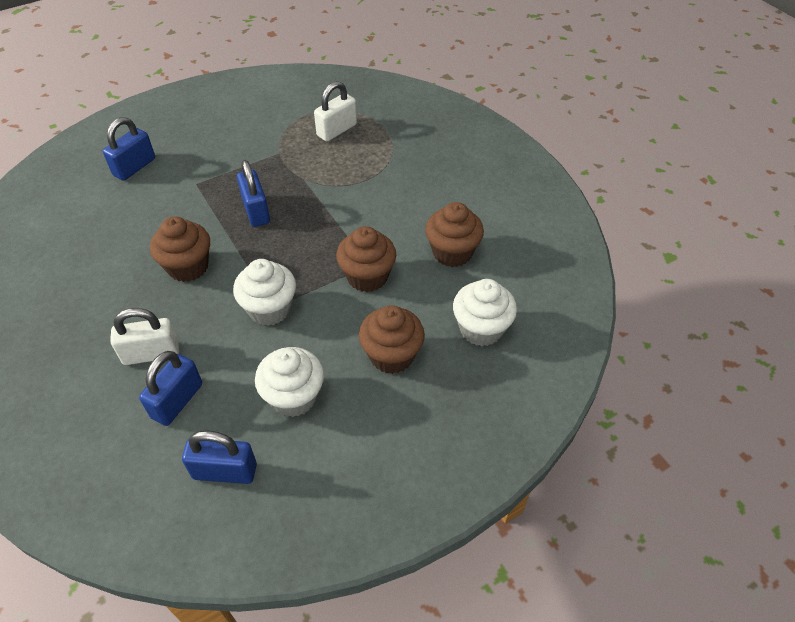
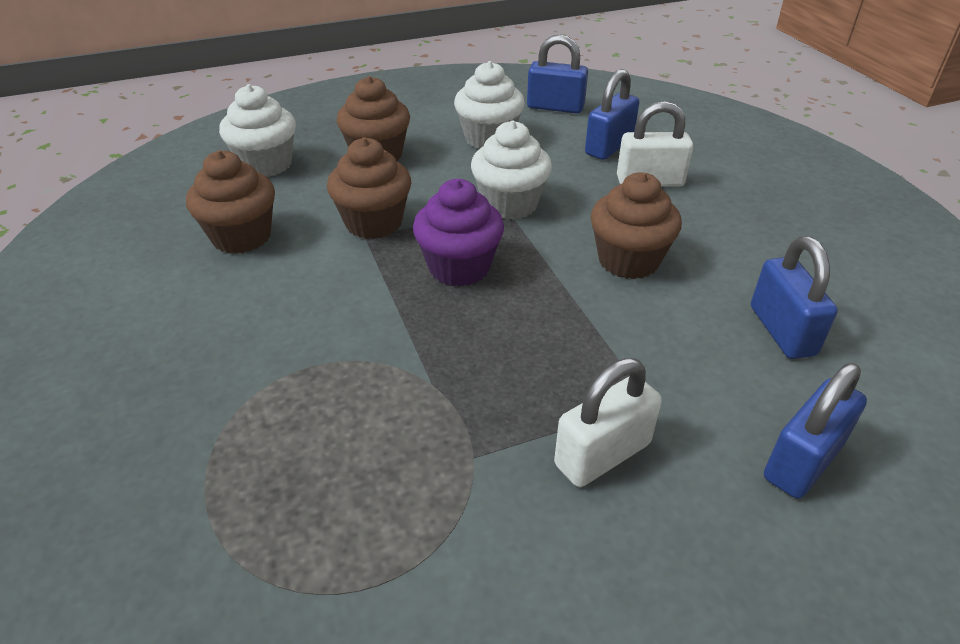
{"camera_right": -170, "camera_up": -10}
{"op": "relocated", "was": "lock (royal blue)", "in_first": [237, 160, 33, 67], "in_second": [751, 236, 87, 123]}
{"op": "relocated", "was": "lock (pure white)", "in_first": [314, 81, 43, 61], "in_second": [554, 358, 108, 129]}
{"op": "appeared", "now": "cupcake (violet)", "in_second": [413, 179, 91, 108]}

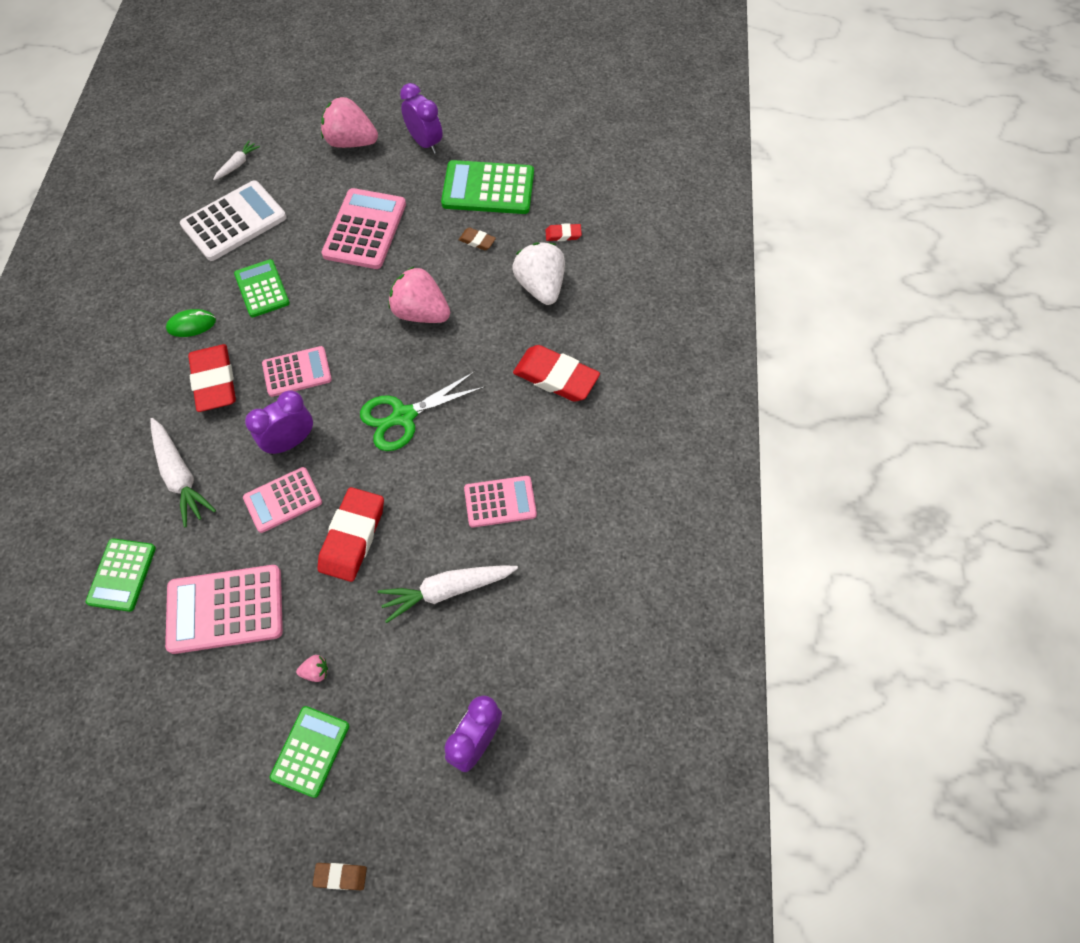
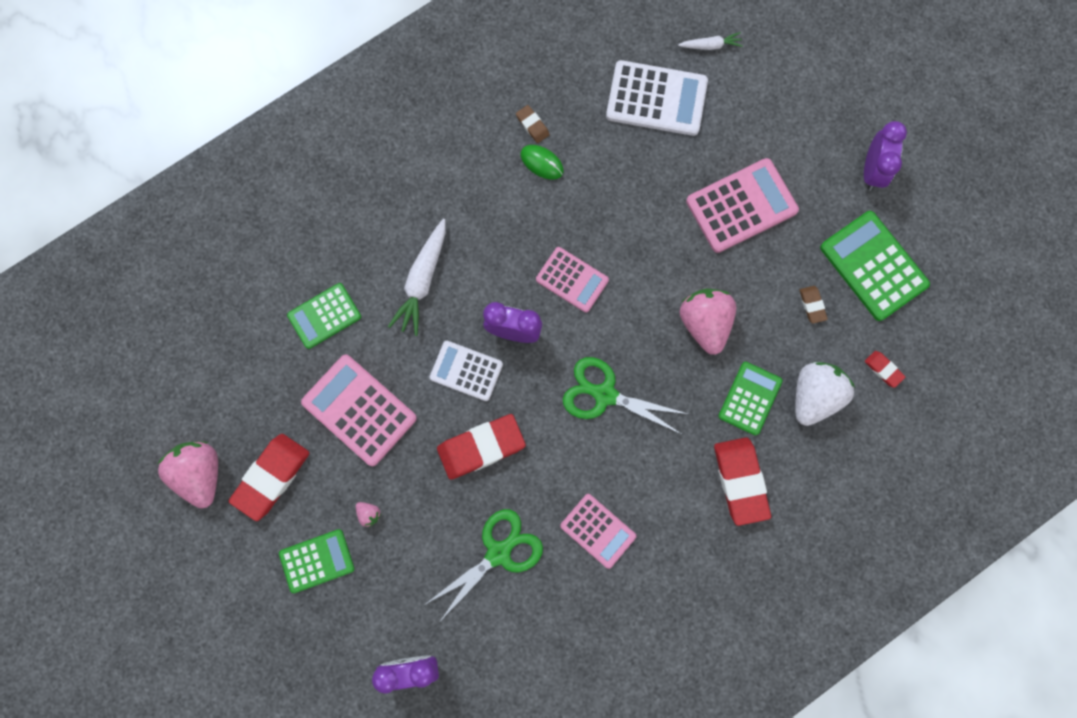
{"camera_right": 50, "camera_up": 15}
{"op": "relocated", "was": "pencil eraser (crimson)", "in_first": [188, 344, 48, 68], "in_second": [229, 434, 80, 87]}
{"op": "relocated", "was": "adding machine (emerald)", "in_first": [234, 259, 56, 58], "in_second": [718, 362, 64, 74]}
{"op": "colour", "was": "adding machine (pink)", "now": "adding machine (pure white)", "in_first": [243, 467, 79, 66], "in_second": [430, 341, 73, 60]}
{"op": "relocated", "was": "pencil eraser (dark brown)", "in_first": [313, 863, 54, 27], "in_second": [516, 105, 34, 38]}
{"op": "relocated", "was": "strawberry (pink)", "in_first": [321, 97, 57, 51], "in_second": [158, 441, 60, 67]}
{"op": "exchanged", "was": "root vegetable (pure white)", "now": "scissors (emerald)", "in_first": [378, 565, 140, 58], "in_second": [424, 509, 119, 111]}

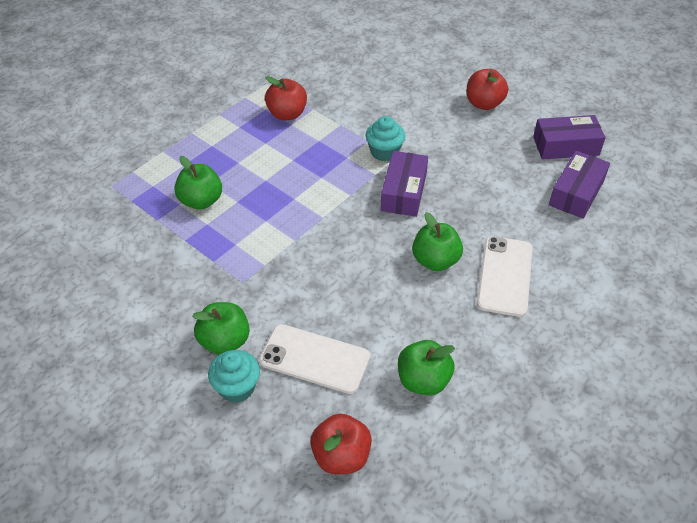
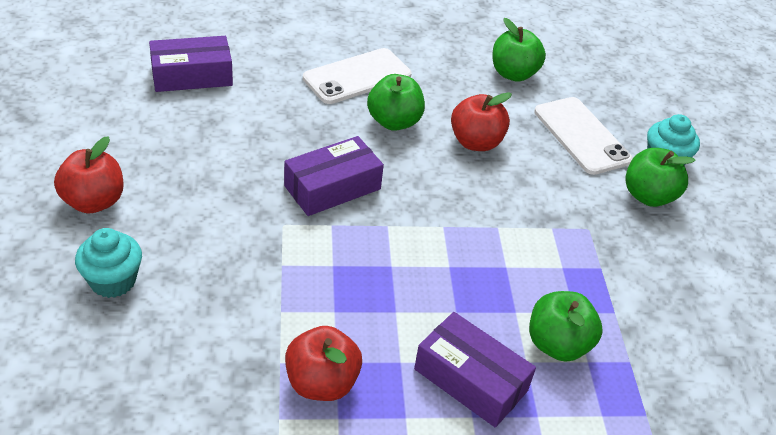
{"camera_right": -140, "camera_up": -5}
{"op": "relocated", "was": "apple fruit (crimson)", "in_first": [310, 414, 62, 61], "in_second": [451, 92, 61, 59]}
{"op": "relocated", "was": "cupcake (turquoise)", "in_first": [365, 116, 40, 45], "in_second": [75, 228, 67, 70]}
{"op": "relocated", "was": "box (violet)", "in_first": [533, 115, 72, 44], "in_second": [414, 312, 122, 115]}

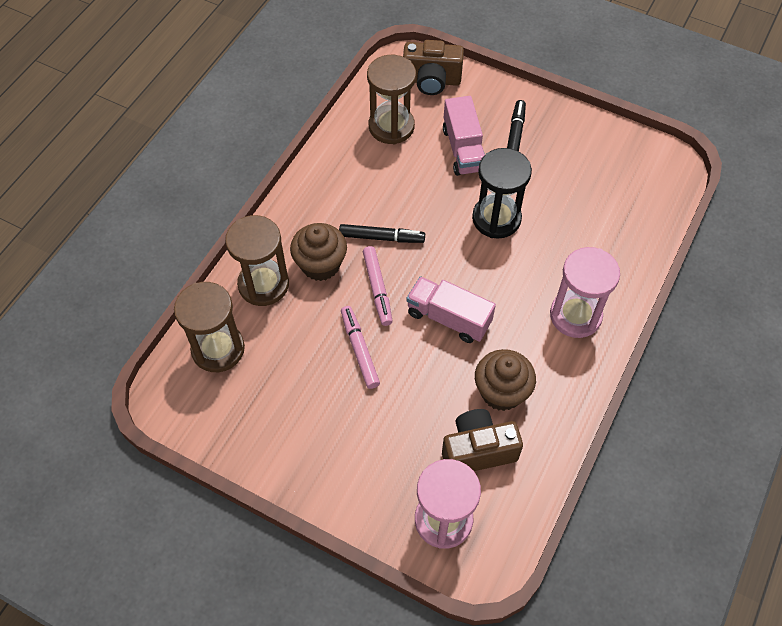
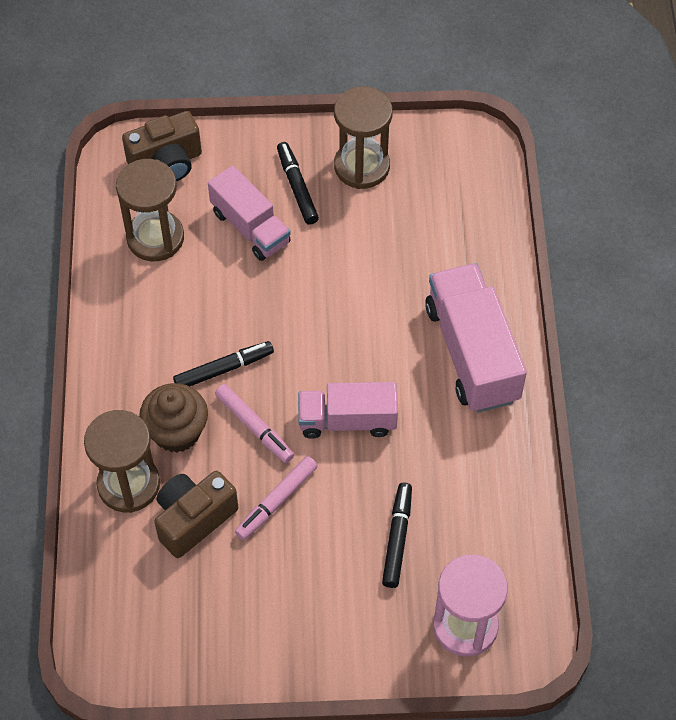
{"camera_right": -30, "camera_up": 0}
{"op": "relocated", "was": "hourglass (dark brown)", "in_first": [174, 282, 71, 90], "in_second": [334, 86, 59, 103]}
{"op": "spun", "was": "felt pen (pink)", "in_first": [341, 306, 39, 83], "in_second": [235, 456, 82, 84], "clockwise": -90}
{"op": "relocated", "was": "compact camera (dark brown)", "in_first": [442, 409, 81, 62], "in_second": [154, 471, 84, 87]}
{"op": "missing", "was": "hourglass (ebony)", "in_first": [472, 148, 60, 91]}
{"op": "missing", "was": "cupcake (dark brown)", "in_first": [475, 349, 61, 62]}
{"op": "exchanged", "was": "hourglass (pink)", "now": "toy truck (pink)", "in_first": [550, 247, 70, 91], "in_second": [425, 263, 102, 150]}
{"op": "appeared", "now": "felt pen (ebony)", "in_second": [382, 483, 30, 105]}

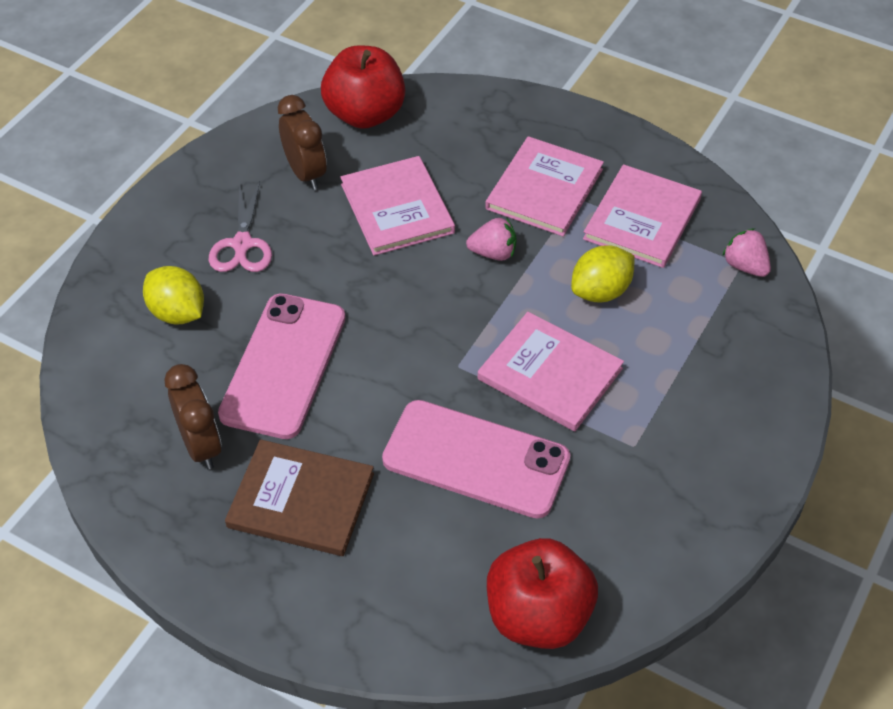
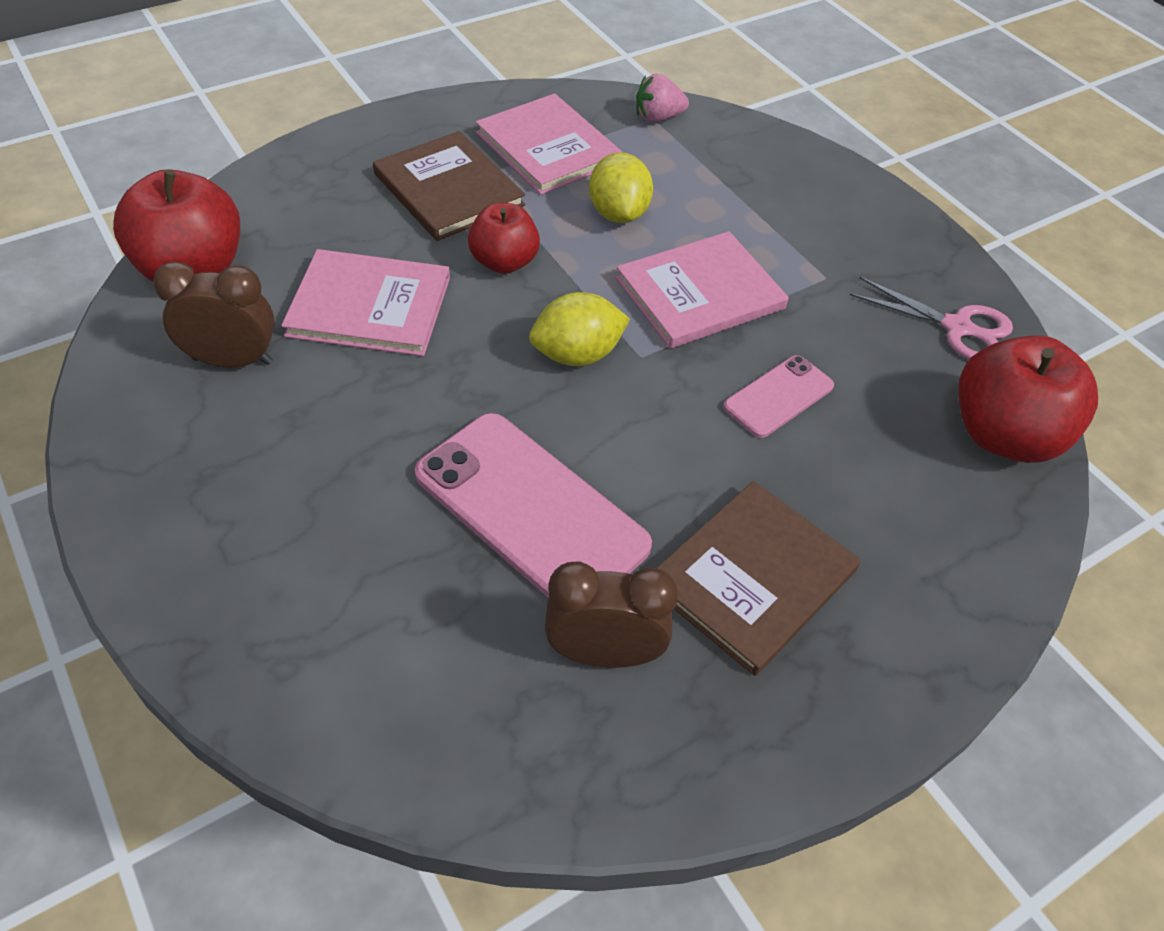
{"camera_right": -65, "camera_up": 0}
{"op": "relocated", "was": "citrus fruit (golden)", "in_first": [143, 266, 61, 58], "in_second": [529, 292, 101, 74]}
{"op": "relocated", "was": "scissors (pink)", "in_first": [209, 181, 63, 91], "in_second": [850, 277, 163, 82]}
{"op": "size", "was": "phone (pink)", "in_first": [382, 400, 188, 119], "in_second": [723, 355, 111, 83], "ratio": 0.52}
{"op": "exchanged", "was": "strawberry (pink)", "now": "apple fruit (crimson)", "in_first": [466, 217, 51, 44], "in_second": [468, 203, 72, 71]}
{"op": "colour", "was": "hardcover (pink)", "now": "hardcover (dark brown)", "in_first": [485, 136, 119, 100], "in_second": [373, 131, 152, 110]}

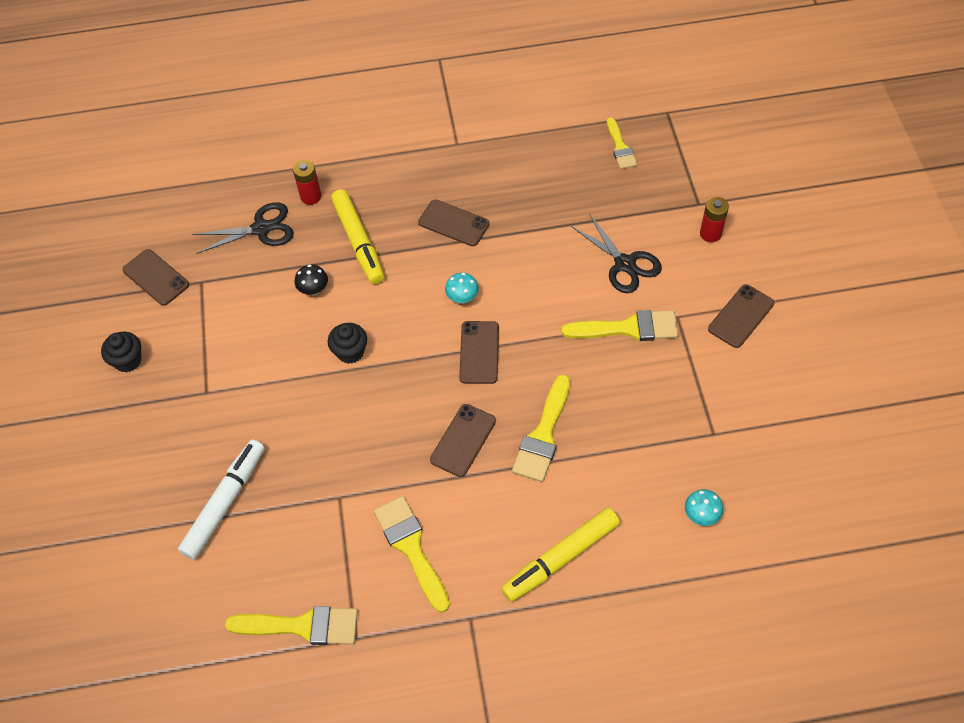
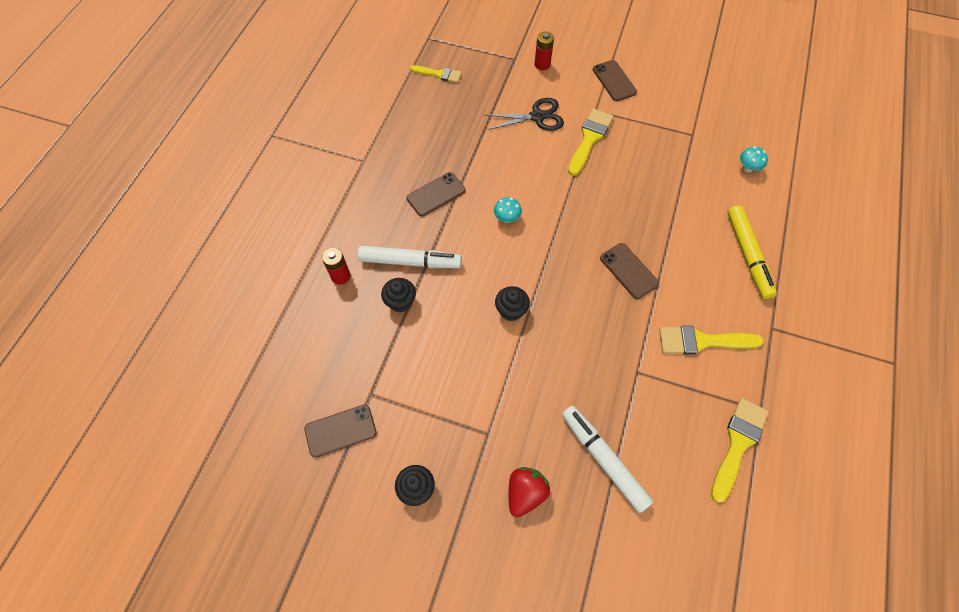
{"camera_right": -65, "camera_up": 5}
{"op": "missing", "was": "scissors (ebony)", "in_first": [192, 202, 102, 52]}
{"op": "missing", "was": "mushroom (ebony)", "in_first": [295, 265, 33, 30]}
{"op": "colour", "was": "felt pen (golden)", "now": "felt pen (pure white)", "in_first": [331, 189, 53, 95], "in_second": [357, 246, 105, 22]}
{"op": "missing", "was": "phone (dark brown)", "in_first": [459, 321, 40, 63]}
{"op": "missing", "was": "paintbrush (golden)", "in_first": [512, 374, 58, 108]}
{"op": "appeared", "now": "cupcake (ebony)", "in_second": [381, 278, 35, 35]}
{"op": "appeared", "now": "strawberry (crimson)", "in_second": [509, 467, 41, 50]}

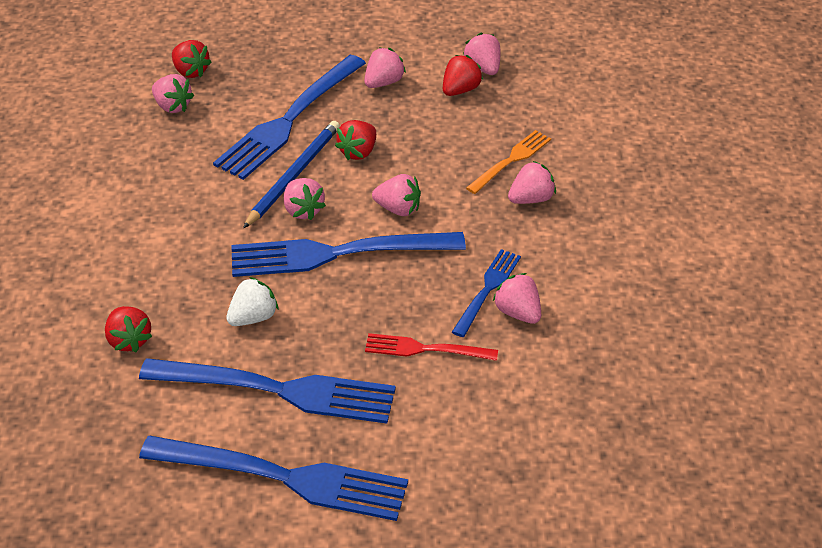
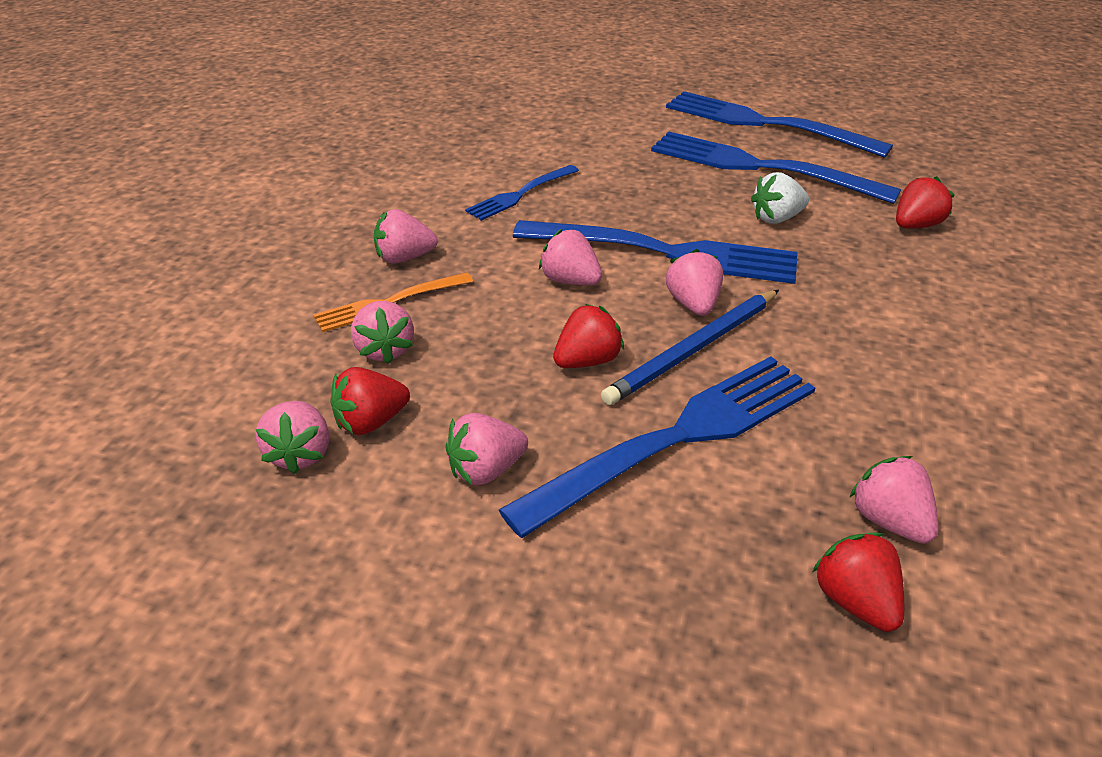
{"camera_right": -160, "camera_up": -5}
{"op": "spun", "was": "strawberry (crimson)", "in_first": [105, 306, 47, 46], "in_second": [896, 176, 58, 53], "clockwise": 60}
{"op": "missing", "was": "dinner fork (crimson)", "in_first": [365, 333, 133, 28]}
{"op": "relocated", "was": "strawberry (pink)", "in_first": [493, 273, 48, 51], "in_second": [351, 301, 63, 63]}

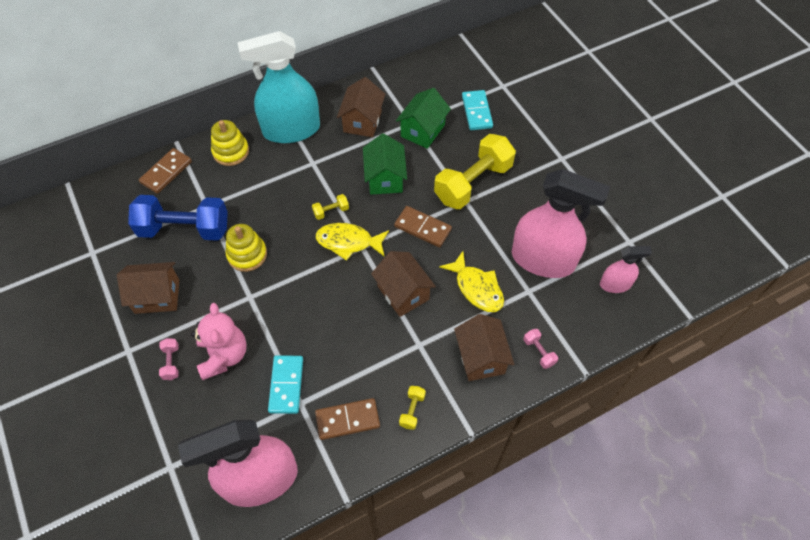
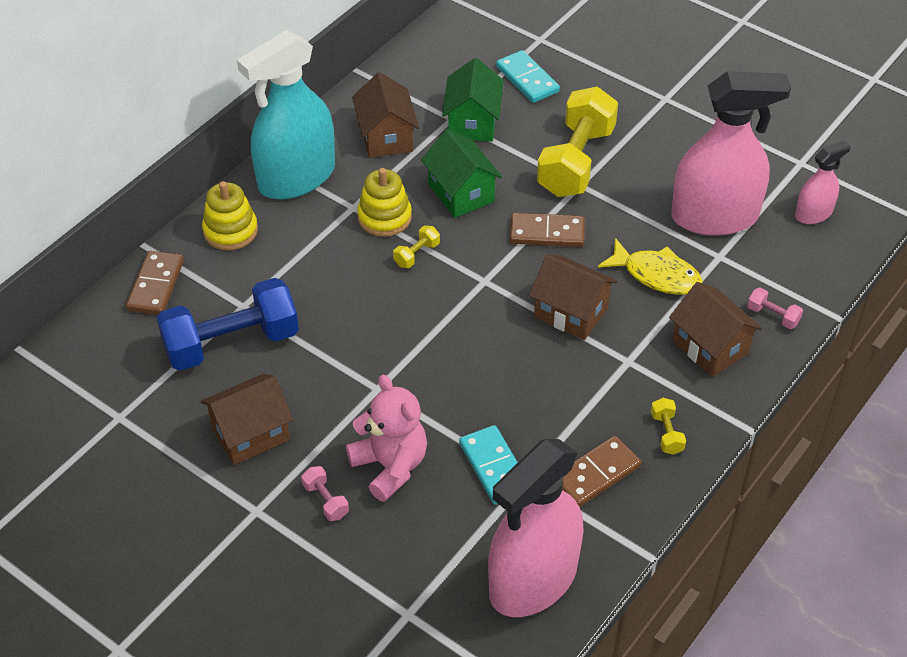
{"camera_right": -25, "camera_up": -10}
{"op": "relocated", "was": "stacking rings (golden)", "in_first": [226, 224, 41, 48], "in_second": [357, 168, 55, 69]}
{"op": "missing", "was": "fish (golden)", "in_first": [315, 223, 74, 38]}

